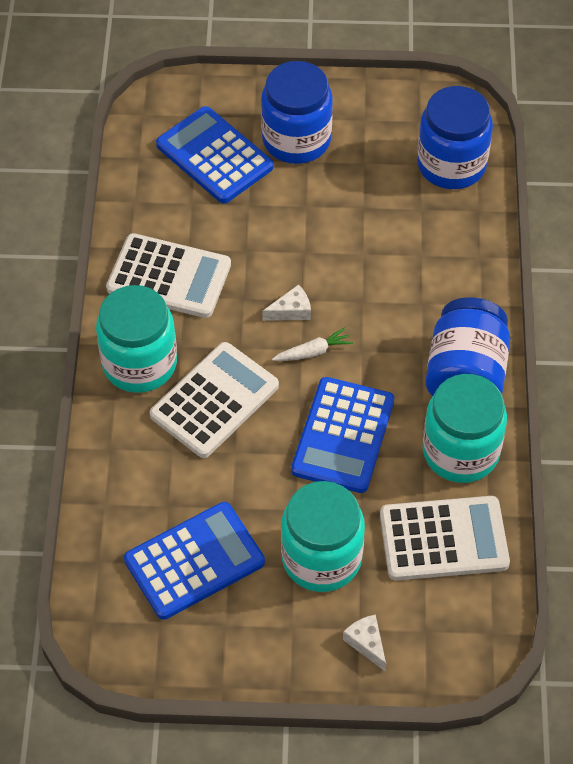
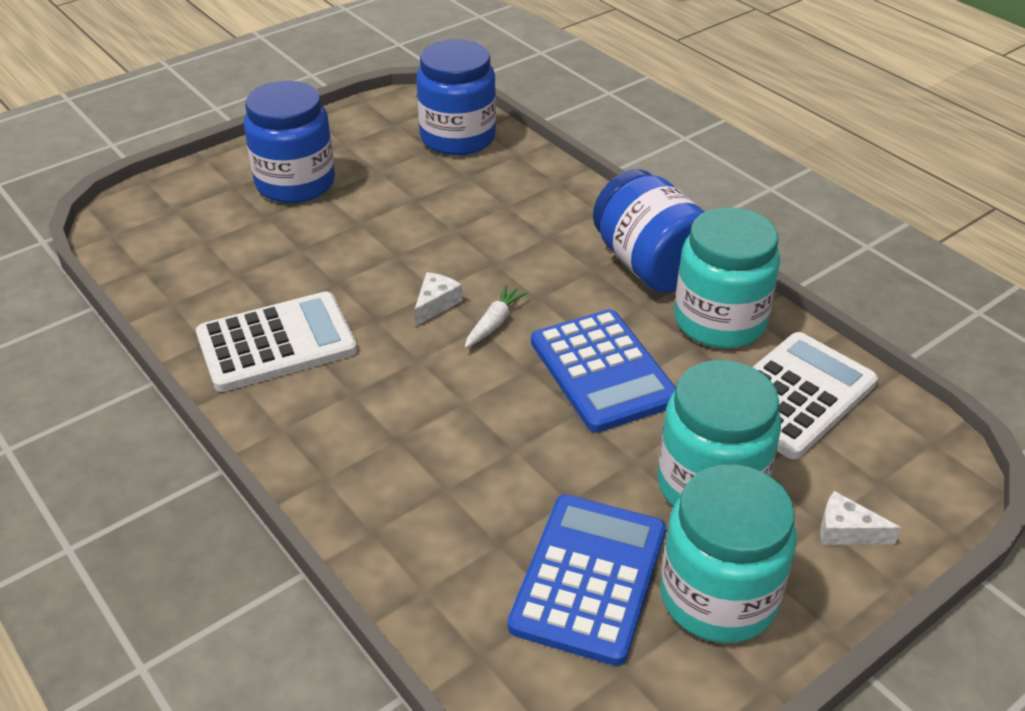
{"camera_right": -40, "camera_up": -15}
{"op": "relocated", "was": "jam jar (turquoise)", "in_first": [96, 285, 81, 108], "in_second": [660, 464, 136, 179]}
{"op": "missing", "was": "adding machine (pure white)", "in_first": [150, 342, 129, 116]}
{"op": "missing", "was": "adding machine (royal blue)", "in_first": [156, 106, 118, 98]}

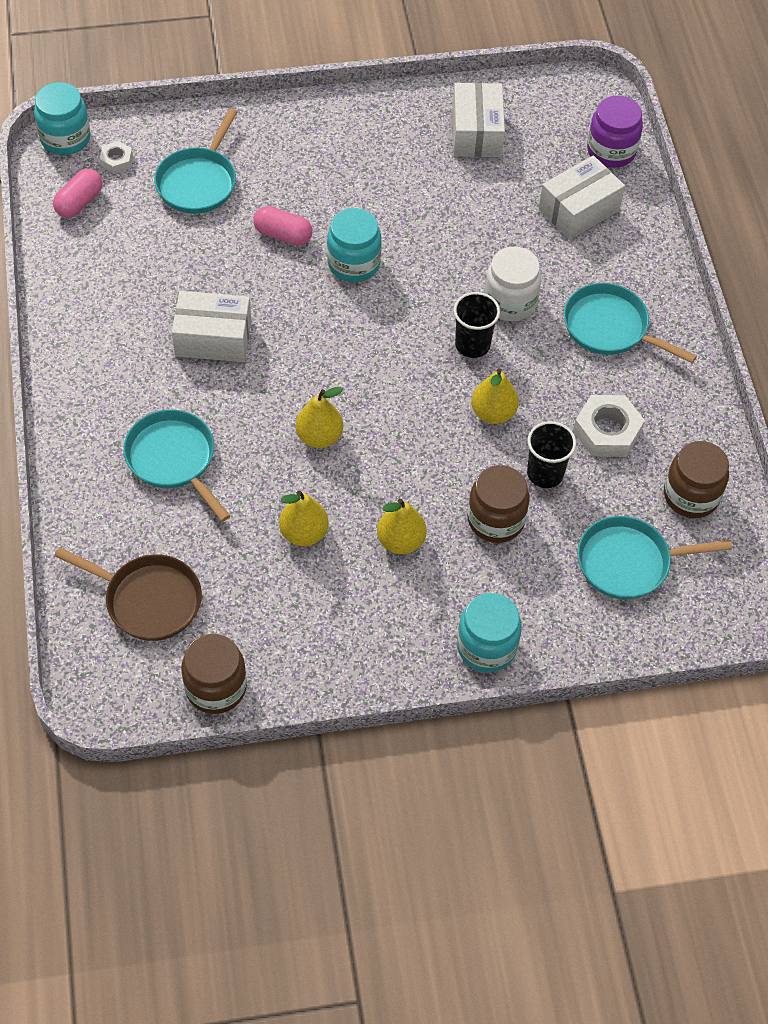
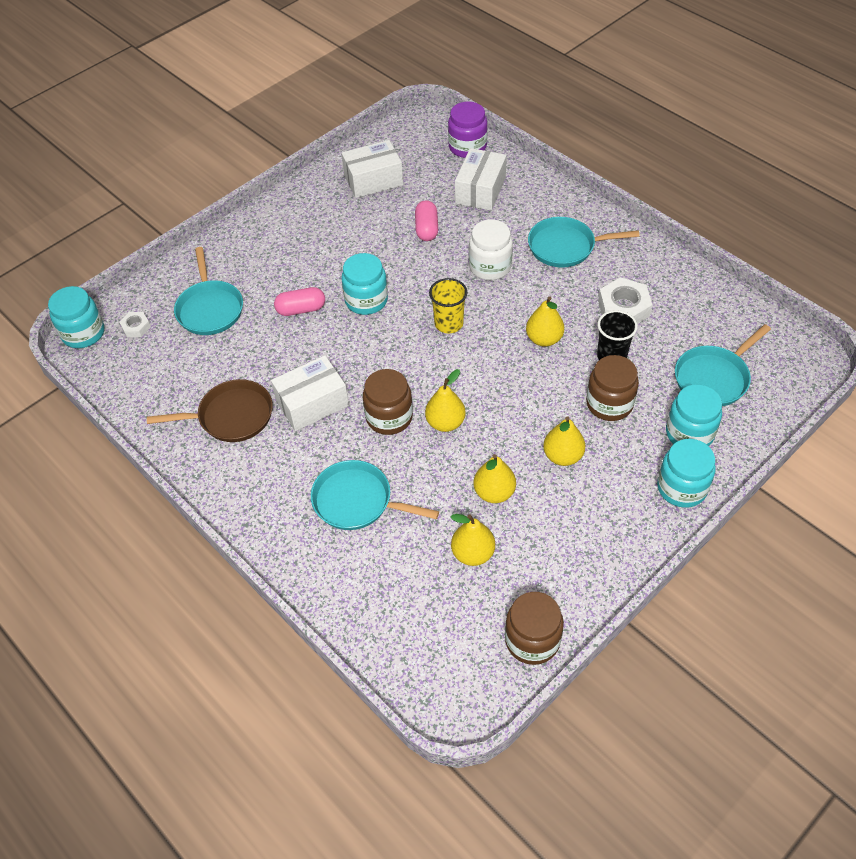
{"camera_right": -30, "camera_up": -5}
{"op": "relocated", "was": "pill shape (pink)", "in_first": [53, 169, 49, 49], "in_second": [415, 200, 23, 41]}
{"op": "relocated", "was": "skillet (dark brown)", "in_first": [54, 547, 148, 94], "in_second": [147, 379, 126, 63]}
{"op": "spun", "was": "box (pure white)", "in_first": [452, 83, 53, 74], "in_second": [341, 140, 62, 58], "clockwise": -75}
{"op": "missing", "was": "tumbler (ebony)", "in_first": [454, 292, 46, 66]}
{"op": "relocated", "was": "jam jar (dark brown)", "in_first": [664, 441, 65, 77], "in_second": [363, 369, 50, 66]}
{"op": "appeared", "now": "tumbler (golden)", "in_second": [429, 278, 38, 55]}
{"op": "appeared", "now": "toy pear (golden)", "in_second": [451, 514, 44, 52]}
{"op": "appeared", "now": "jam jar (turquoise)", "in_second": [666, 384, 56, 62]}

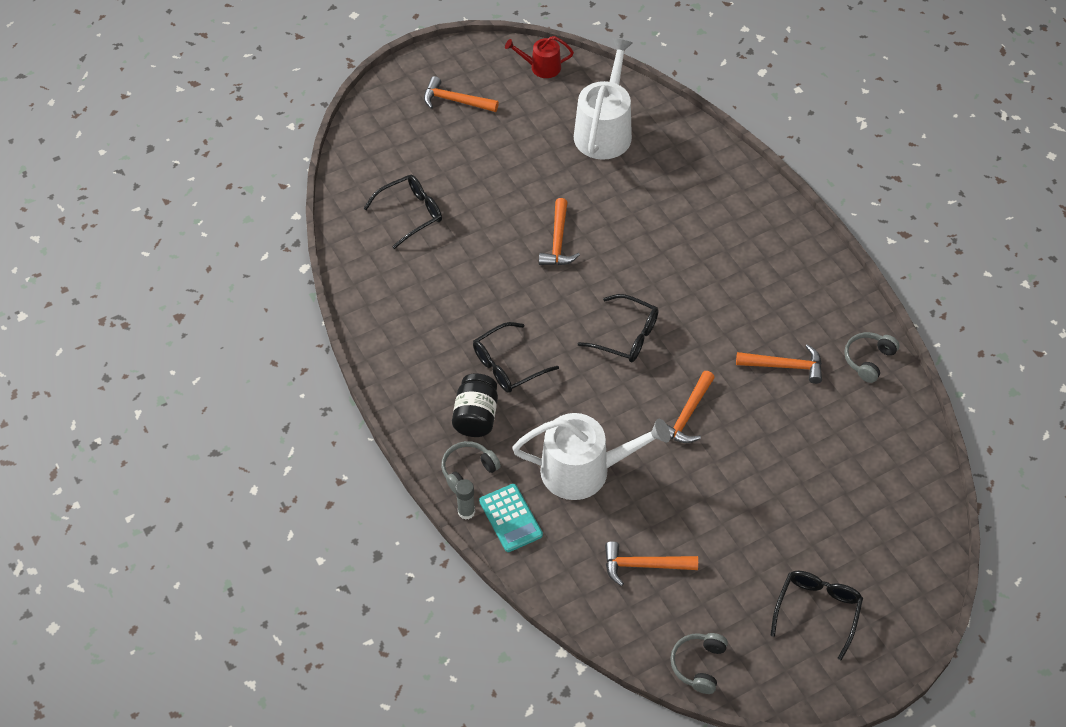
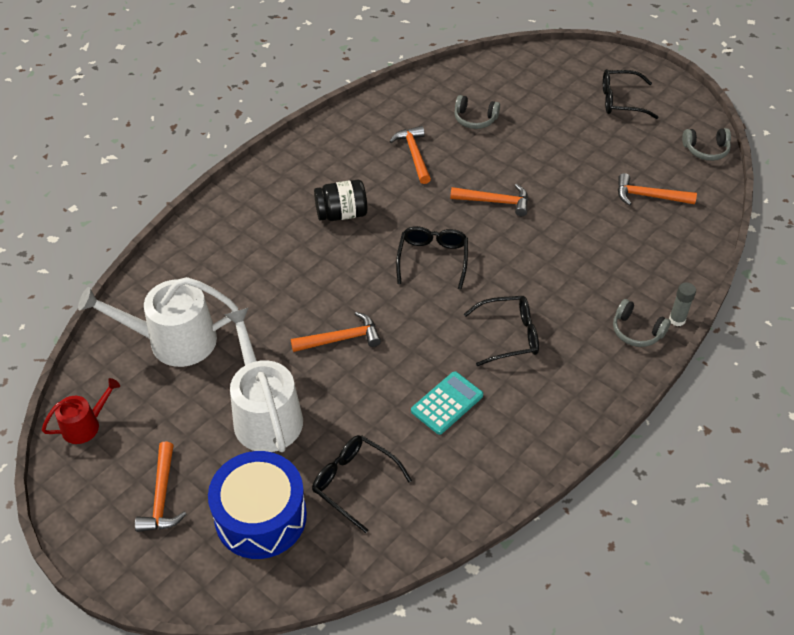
{"camera_right": -110, "camera_up": -5}
{"op": "relocated", "was": "jam jar (ebony)", "in_first": [452, 373, 46, 64], "in_second": [314, 180, 53, 41]}
{"op": "spun", "was": "eyeglasses (ebony)", "in_first": [473, 322, 86, 71], "in_second": [464, 296, 75, 70], "clockwise": -45}
{"op": "relocated", "was": "adding machine (turquoise)", "in_first": [479, 484, 64, 68], "in_second": [411, 371, 72, 64]}
{"op": "spun", "was": "watering can (crimson)", "in_first": [505, 36, 69, 42], "in_second": [42, 378, 78, 66], "clockwise": -105}
{"op": "relocated", "was": "watering can (pure white)", "in_first": [512, 413, 159, 87], "in_second": [224, 308, 79, 144]}
{"op": "spun", "was": "carpenter's hammer (orange-coloured)", "in_first": [605, 541, 93, 45], "in_second": [618, 173, 79, 33], "clockwise": 120}
{"op": "relocated", "was": "headphones (grey)", "in_first": [844, 332, 56, 51], "in_second": [454, 95, 46, 34]}
{"op": "appeared", "now": "snare drum (royal blue)", "in_second": [208, 451, 99, 108]}

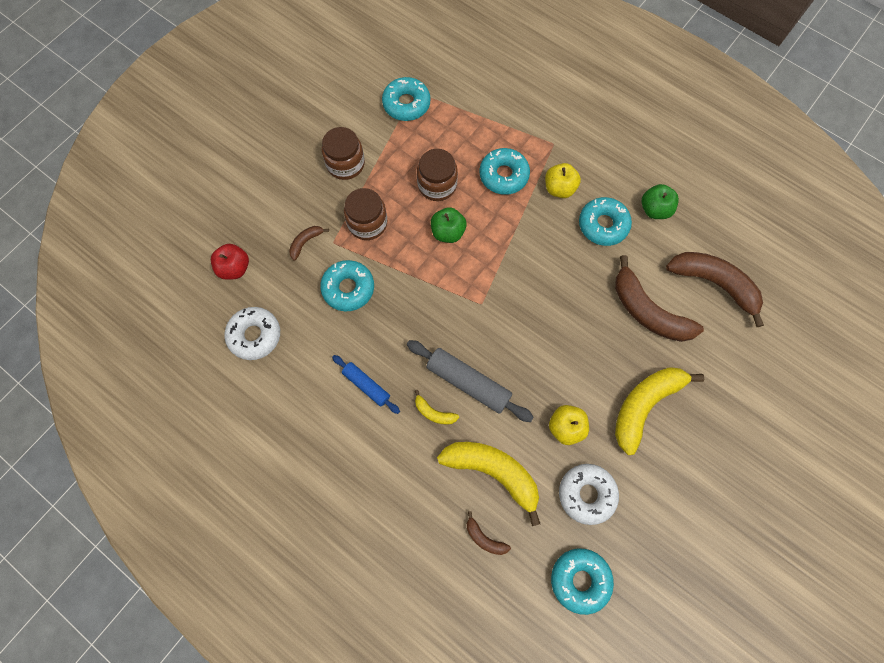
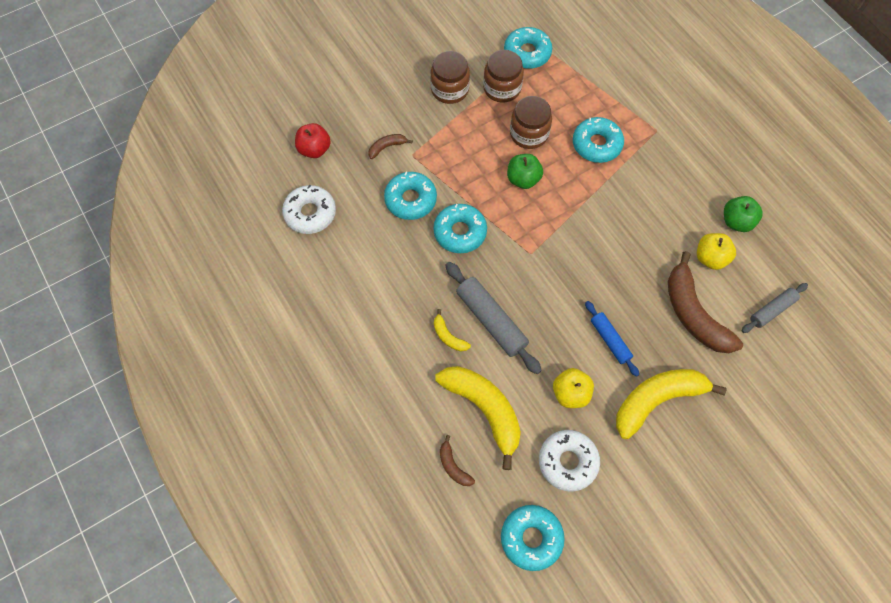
{"camera_right": 20, "camera_up": -5}
{"op": "relocated", "was": "rolling pin (royal blue)", "in_first": [332, 355, 68, 59], "in_second": [585, 301, 54, 76]}
{"op": "relocated", "was": "jam jar (dark brown)", "in_first": [344, 188, 43, 52], "in_second": [483, 50, 41, 53]}
{"op": "relocated", "was": "apple fruit (golden)", "in_first": [545, 163, 36, 35], "in_second": [697, 233, 39, 37]}
{"op": "relocated", "was": "donut (turquoise)", "in_first": [579, 197, 53, 49], "in_second": [433, 204, 54, 49]}
{"op": "exchanged", "was": "banana fruit (dark brown)", "now": "rolling pin (grey)", "in_first": [666, 252, 98, 75], "in_second": [741, 283, 67, 50]}

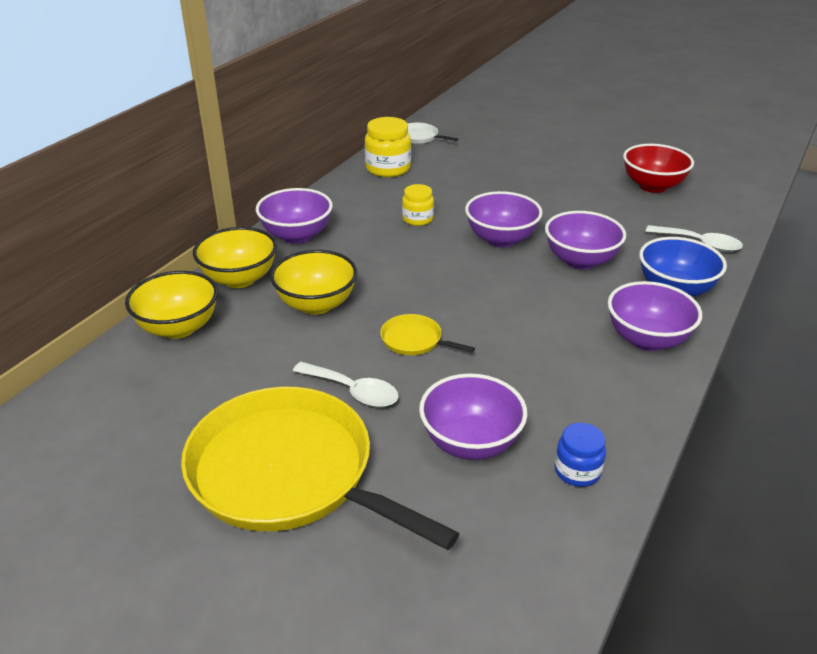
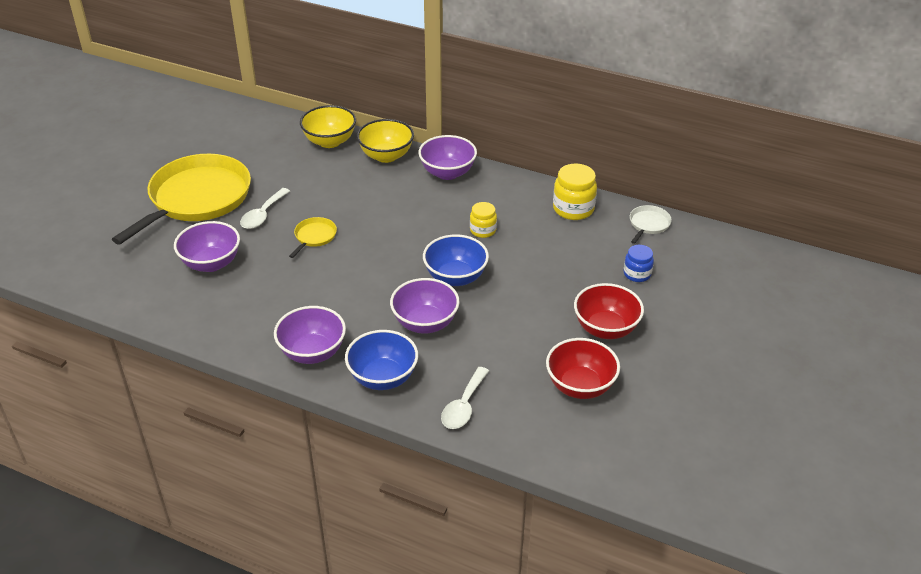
{"camera_right": 85, "camera_up": 5}
{"op": "missing", "was": "deep dish (golden)", "in_first": [270, 250, 87, 65]}
{"op": "colour", "was": "deep dish (violet)", "now": "deep dish (royal blue)", "in_first": [465, 191, 78, 56], "in_second": [423, 234, 66, 52]}
{"op": "relocated", "was": "jam jar (royal blue)", "in_first": [555, 423, 51, 64], "in_second": [624, 245, 30, 37]}
{"op": "appeared", "now": "deep dish (crimson)", "in_second": [574, 283, 70, 56]}

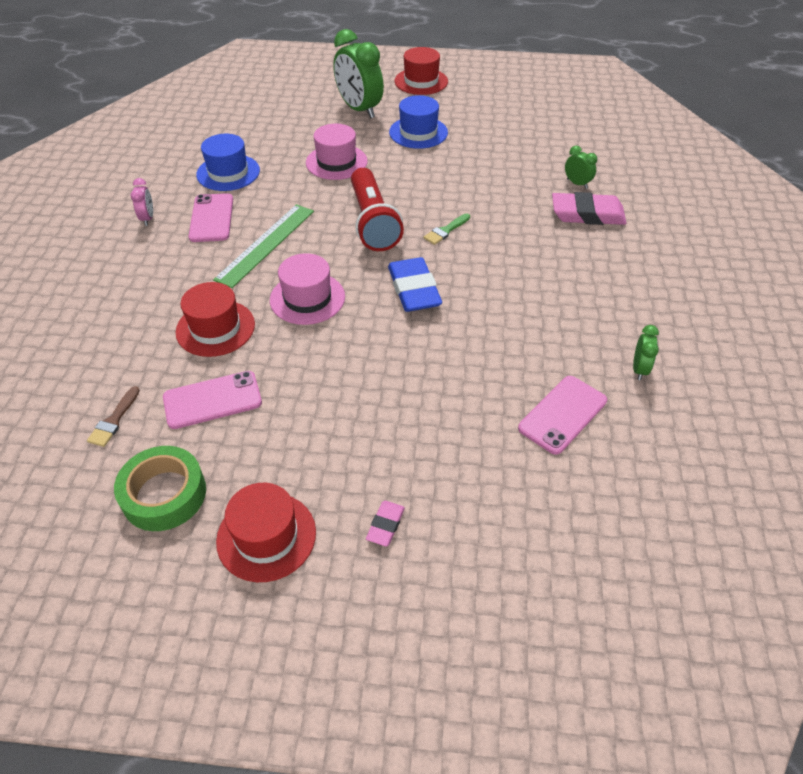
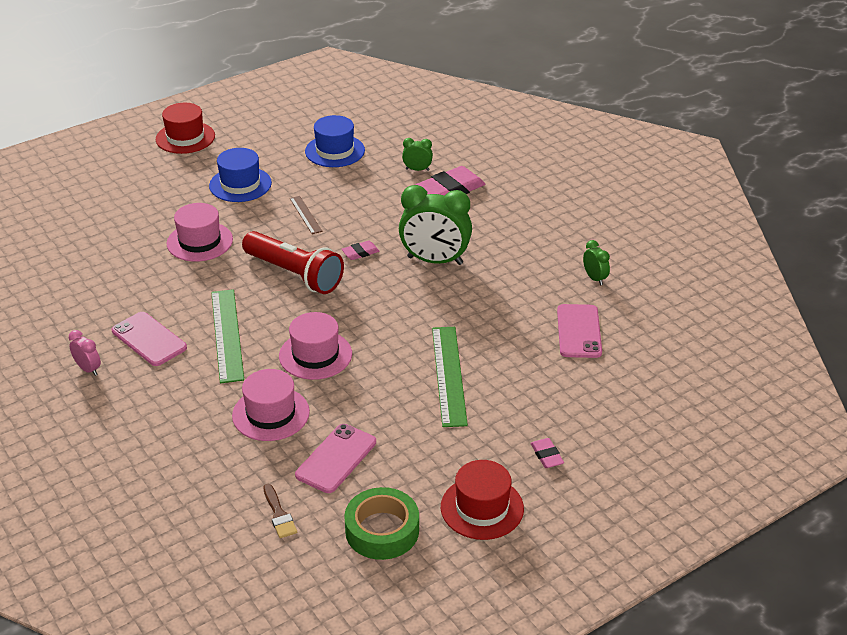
{"camera_right": -40, "camera_up": -10}
{"op": "colour", "was": "top hat (crimson)", "now": "top hat (pink)", "in_first": [176, 282, 79, 75], "in_second": [232, 369, 78, 72]}
{"op": "relocated", "was": "top hat (royal blue)", "in_first": [196, 134, 64, 57], "in_second": [305, 115, 60, 52]}
{"op": "relocated", "was": "alarm clock (emerald)", "in_first": [333, 29, 51, 90], "in_second": [399, 185, 73, 80]}
{"op": "missing", "was": "pencil eraser (royal blue)", "in_first": [388, 257, 54, 55]}
{"op": "exchanged", "was": "paintbrush (emerald)", "now": "pencil eraser (pink)", "in_first": [424, 213, 46, 32], "in_second": [342, 241, 38, 19]}
{"op": "appeared", "now": "measuring stick (dark brown)", "in_second": [290, 196, 32, 38]}
{"op": "appeared", "now": "measuring stick (emerald)", "in_second": [432, 327, 36, 100]}

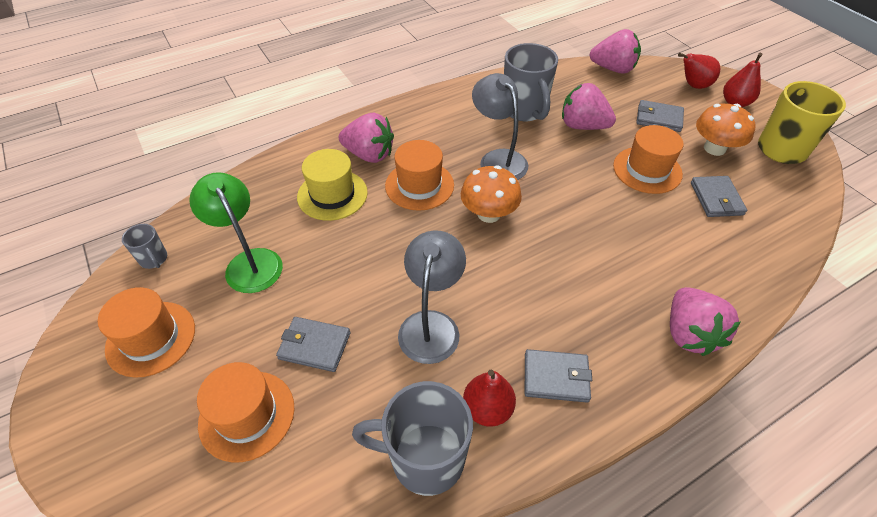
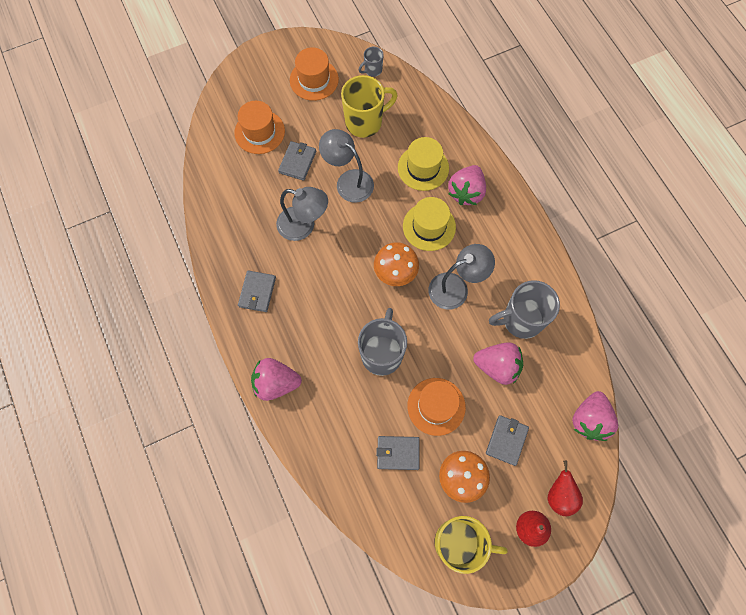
{"camera_right": 95, "camera_up": 20}
{"op": "exchanged", "was": "reading lamp (emerald)", "now": "coffee mug (golden)", "in_first": [189, 172, 94, 121], "in_second": [341, 75, 57, 63]}
{"op": "relocated", "was": "coffee mug (grey)", "in_first": [352, 381, 121, 115], "in_second": [358, 308, 49, 68]}
{"op": "colour", "was": "top hat (orange-coloured)", "now": "top hat (golden)", "in_first": [385, 140, 69, 71], "in_second": [403, 197, 53, 54]}
{"op": "missing", "was": "toy pear (crimson)", "in_first": [463, 370, 53, 57]}
{"op": "spun", "was": "strawberry (pink)", "in_first": [562, 83, 54, 47], "in_second": [473, 342, 50, 43], "clockwise": 75}
{"op": "appeared", "now": "reading lamp (grey)", "in_second": [319, 129, 55, 73]}

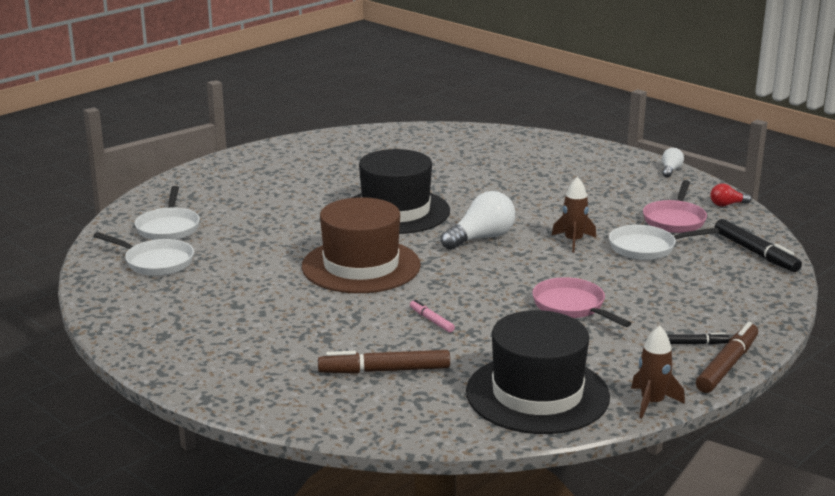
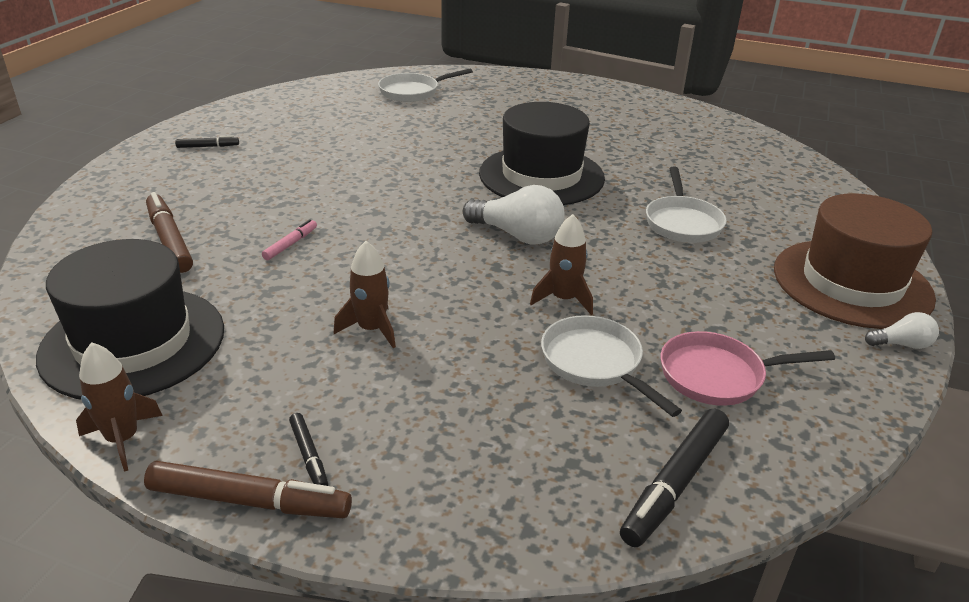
{"camera_right": 65, "camera_up": 10}
{"op": "relocated", "was": "skillet (pure white)", "in_first": [93, 232, 101, 44], "in_second": [646, 166, 81, 77]}
{"op": "relocated", "was": "top hat (dark brown)", "in_first": [302, 197, 119, 96], "in_second": [774, 193, 162, 136]}
{"op": "exchanged", "was": "skillet (pink)", "now": "spaceship (dark brown)", "in_first": [532, 277, 99, 50], "in_second": [334, 241, 62, 107]}
{"op": "missing", "was": "light bulb (crimson)", "in_first": [710, 183, 42, 24]}
{"op": "appeared", "now": "felt pen (ebony)", "in_second": [175, 135, 64, 13]}

